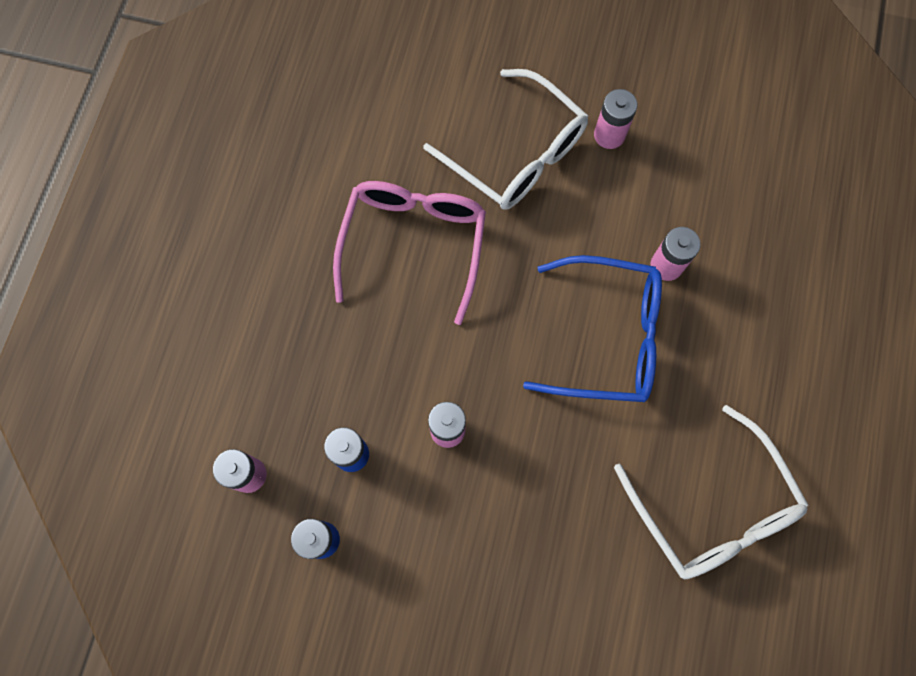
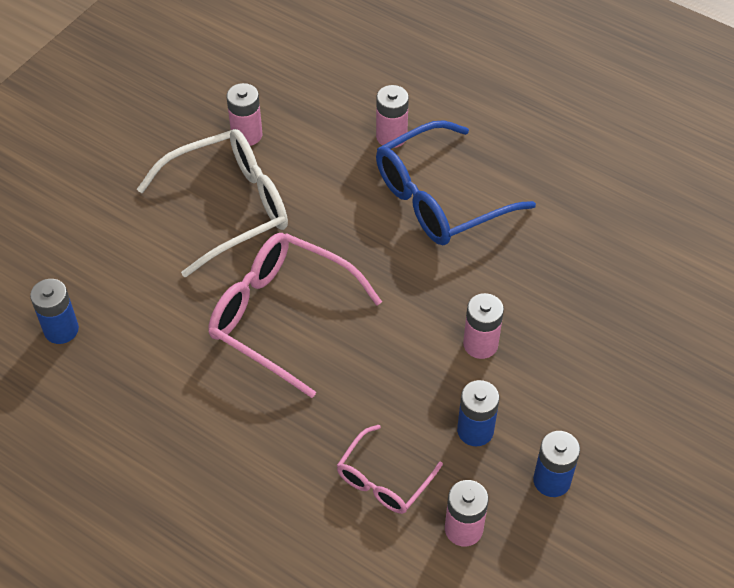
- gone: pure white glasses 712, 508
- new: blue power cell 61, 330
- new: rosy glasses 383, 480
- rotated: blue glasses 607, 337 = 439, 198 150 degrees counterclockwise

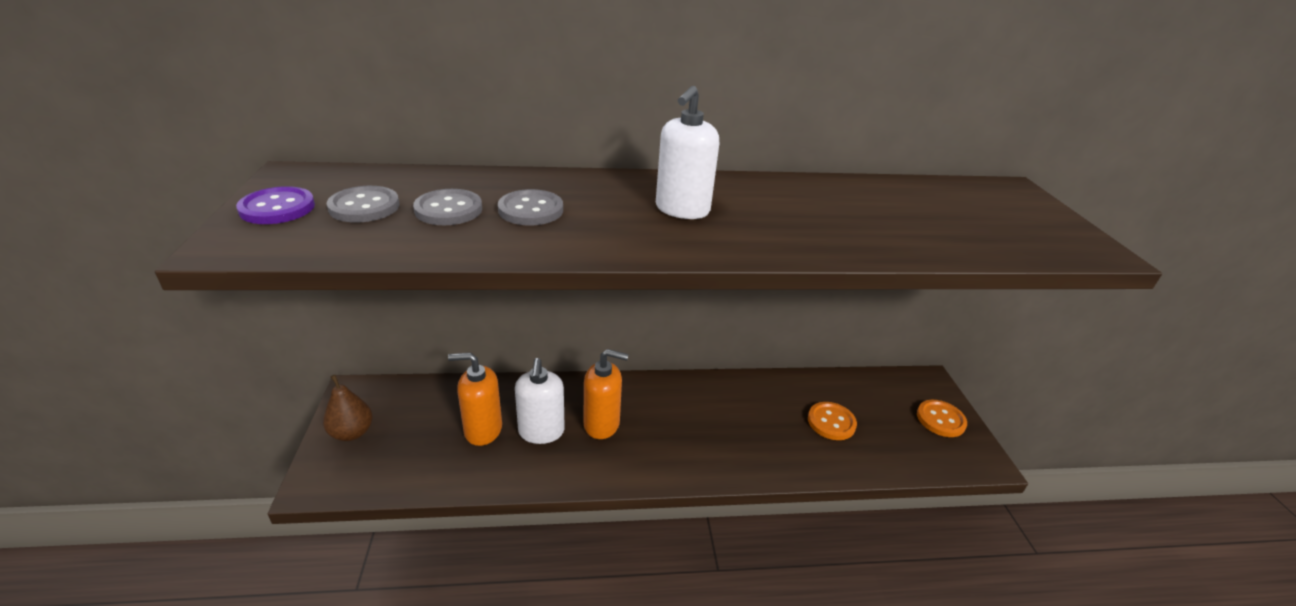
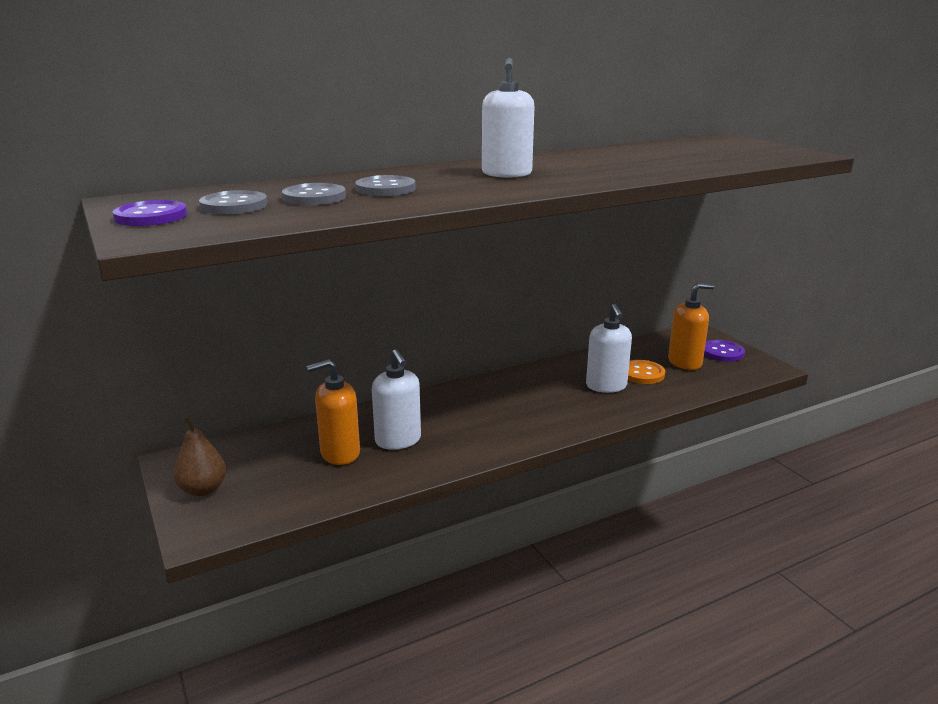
- new: pure white soap pump 606, 386
- shifted: orange soap pump 602, 424 to 685, 362
- repainted: orange sewing button 940, 419 to purple sewing button 722, 352

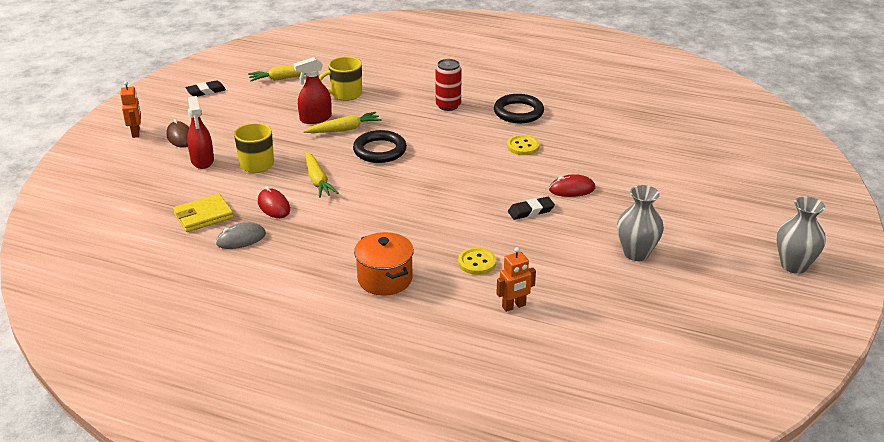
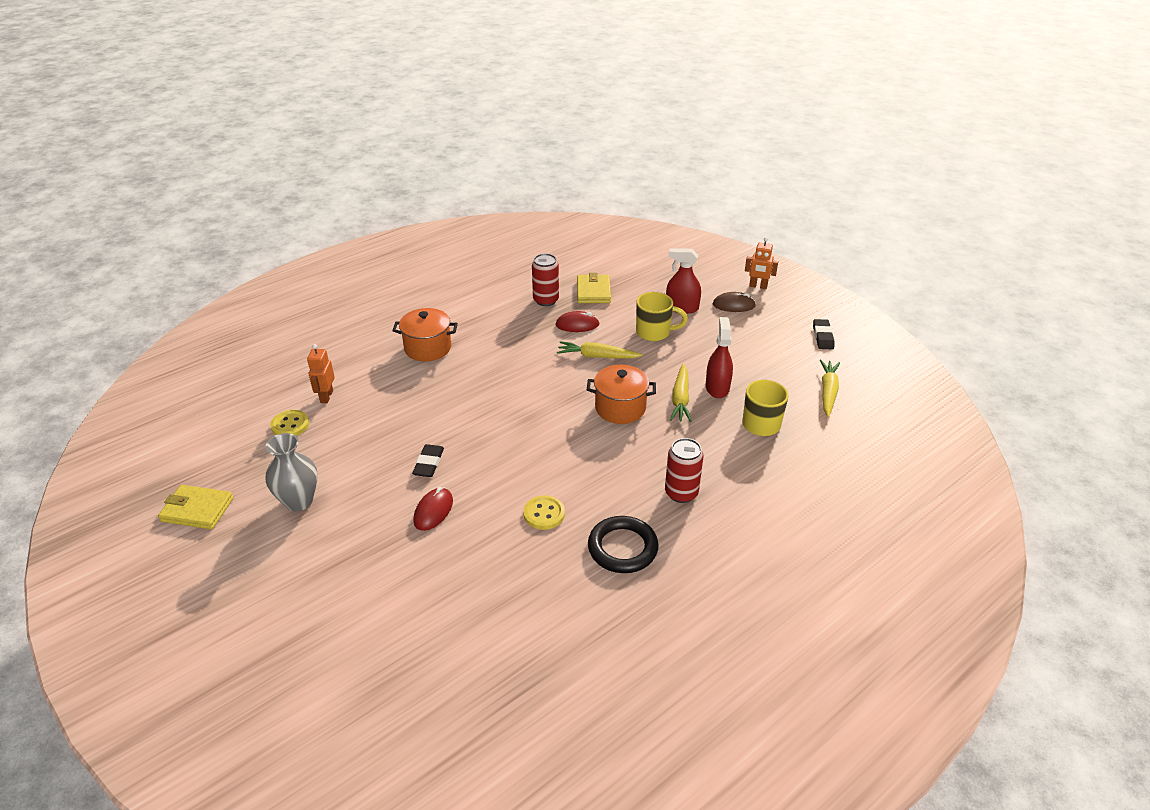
- gone: ash-grey tall vase 794, 265
- new: bright yellow wallet 197, 510
- shifted: bright yellow sewing button 477, 263 to 290, 425
- swapped: ash-grey PC mouse 241, 239 to crimson tin 546, 300
- swapped: black hoop 380, 150 to orange stockpot 620, 408

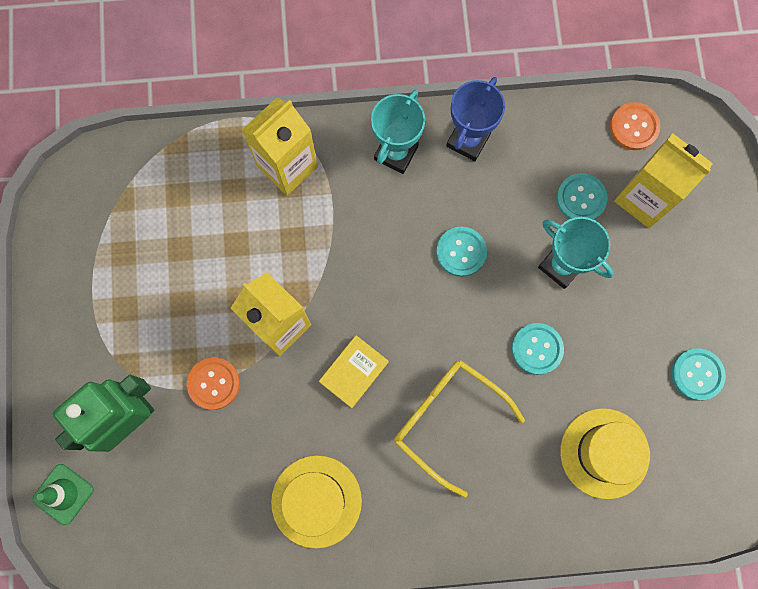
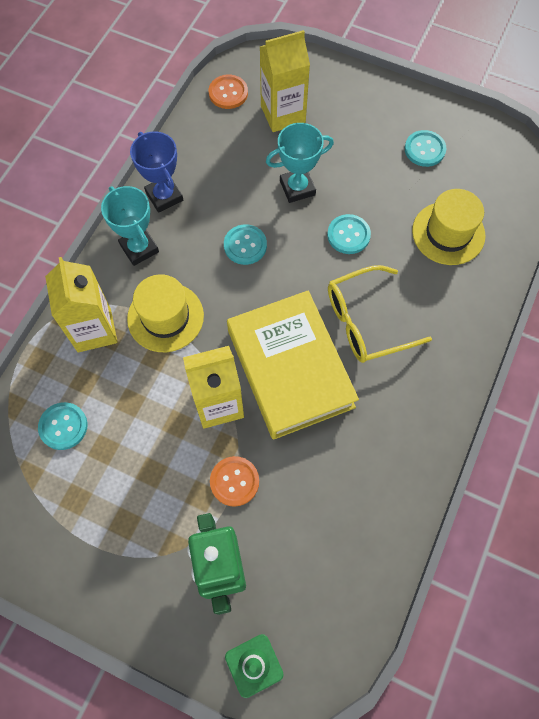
- shifted: bright yellow top hat 316, 501 to 165, 317
- shifted: aqua sewing button 581, 198 to 63, 426
- scaled: bright yellow hardback 354, 372 = 290, 368 x2.35

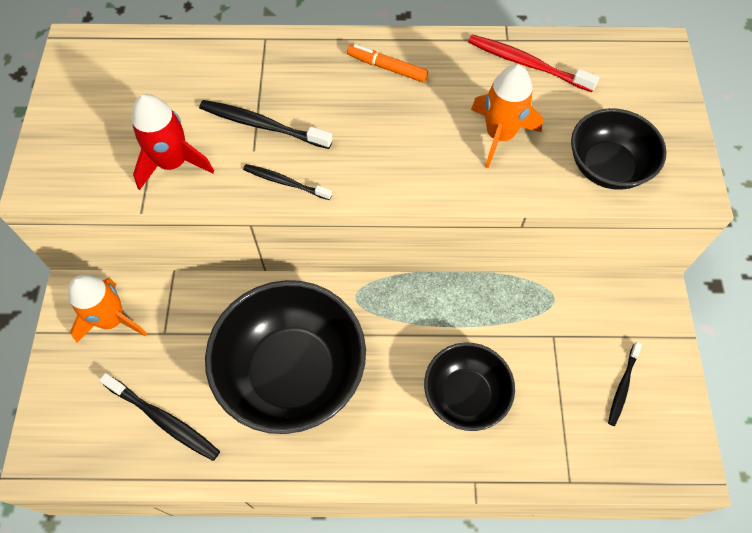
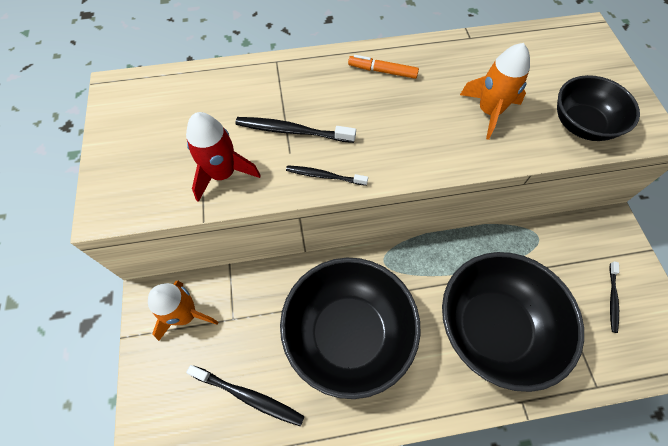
- gone: crimson tooth brush 526, 64
- scaled: black bowl 465, 395 = 493, 328 x1.74

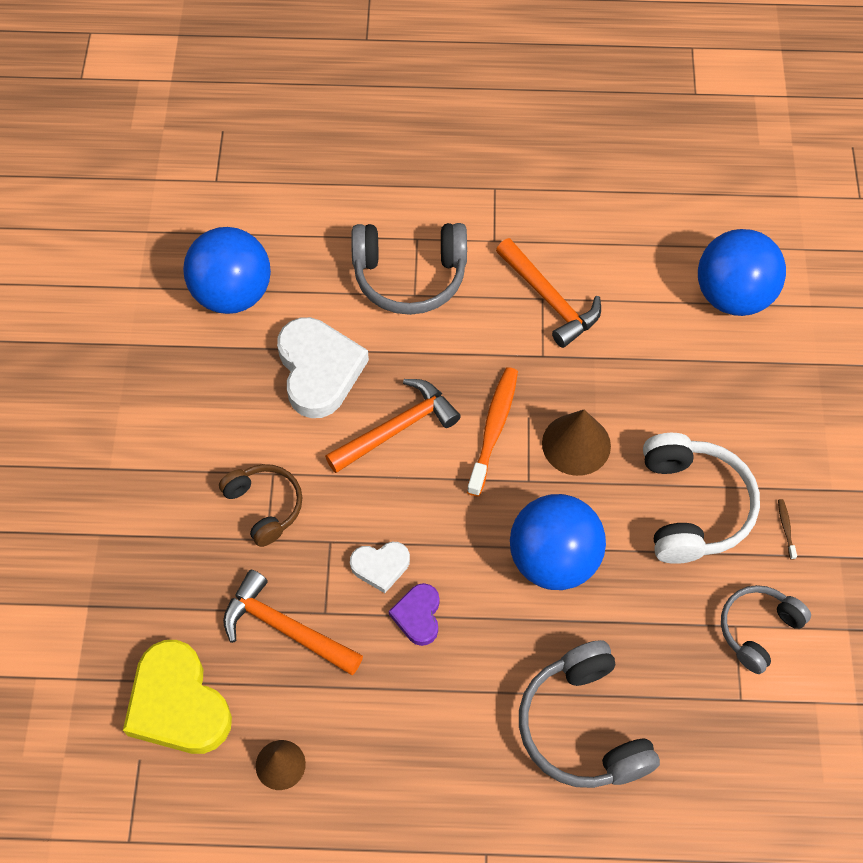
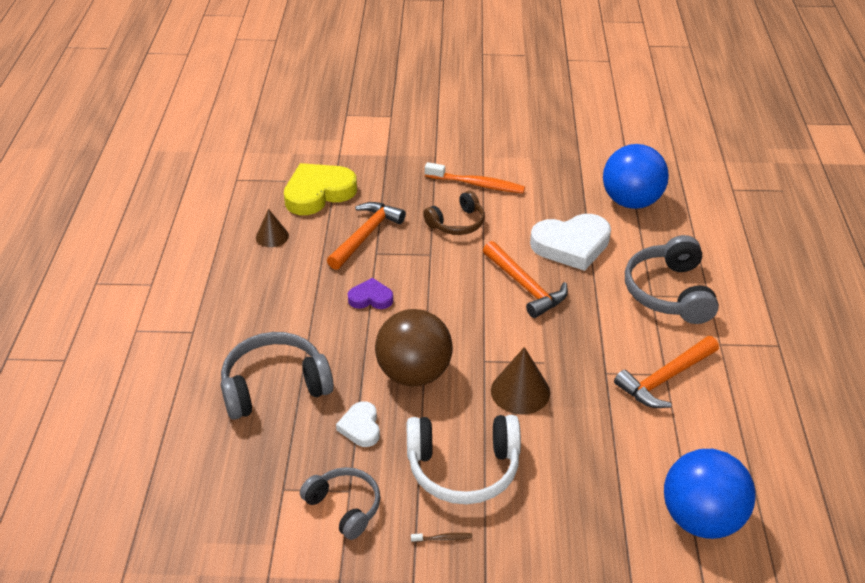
- shifted: pure white love heart 380, 566 to 361, 427
- shifted: orange tooth brush 493, 429 to 477, 184
- repainted: blue play ball 553, 559 to brown play ball 414, 373

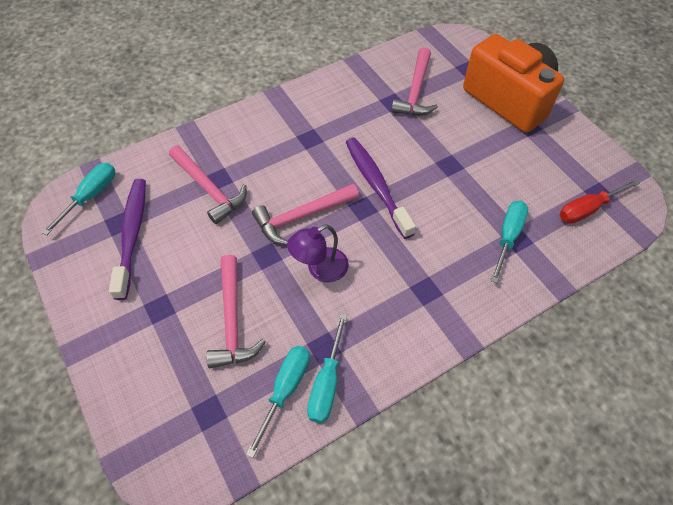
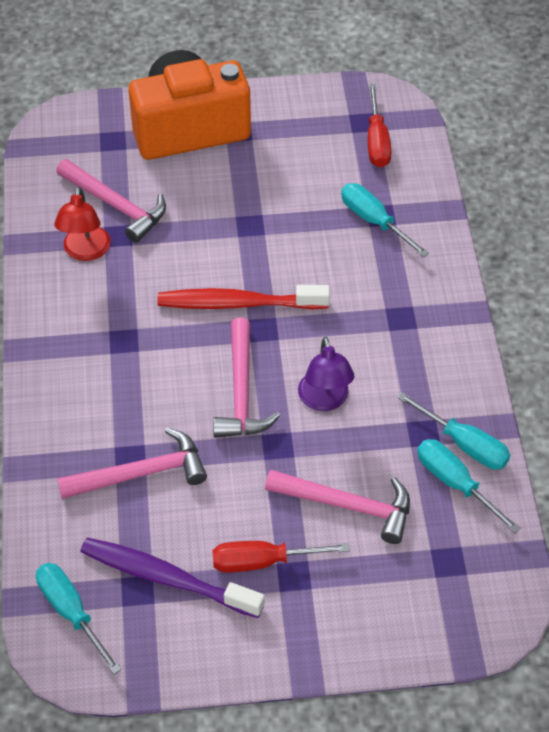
- new: crimson desk lamp 85, 252
- new: crimson flat screwdriver 262, 561
- repainted: purple tooth brush 376, 185 to crimson tooth brush 238, 303

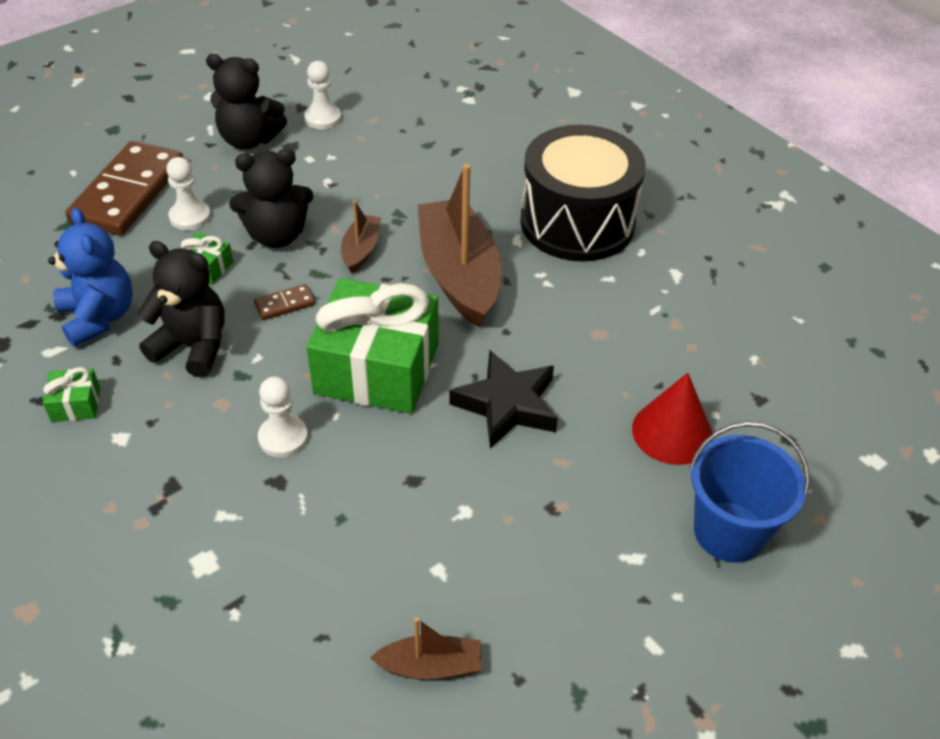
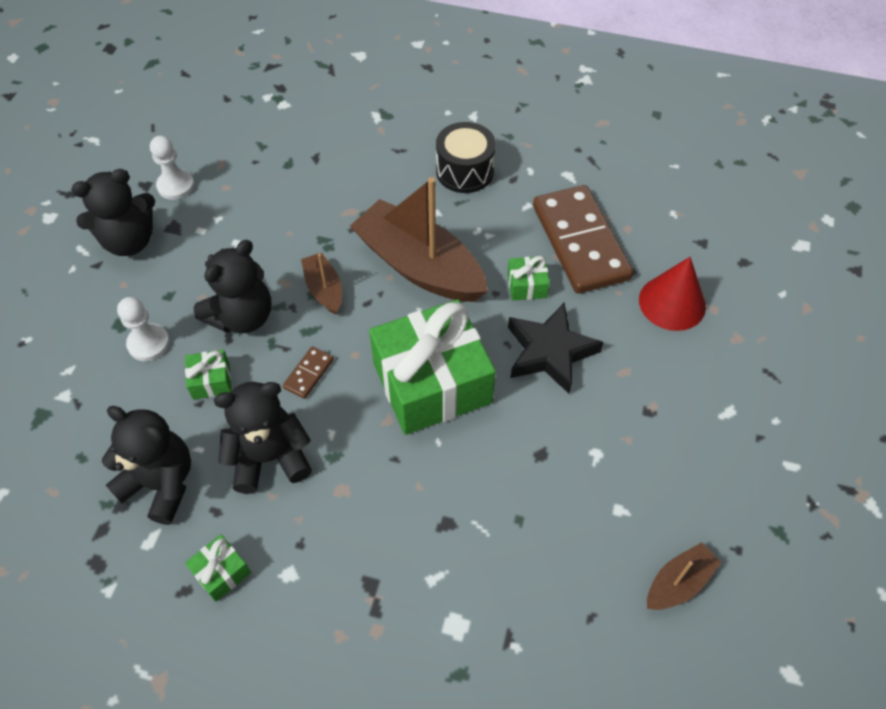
- gone: pure white chess pawn 283, 438
- gone: blue sand bucket 729, 531
- new: green wrapped gift 527, 285
- shifted: brown domino piece 128, 193 to 580, 242
- repainted: blue teddy bear 99, 317 to black teddy bear 161, 484
- scaled: black drum 577, 222 = 465, 171 x0.56

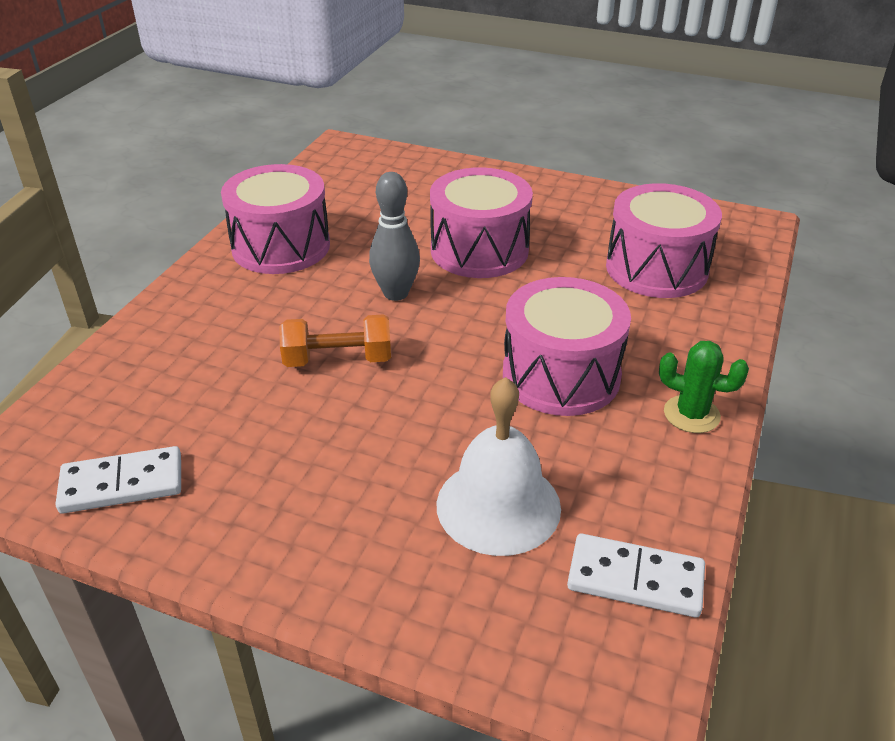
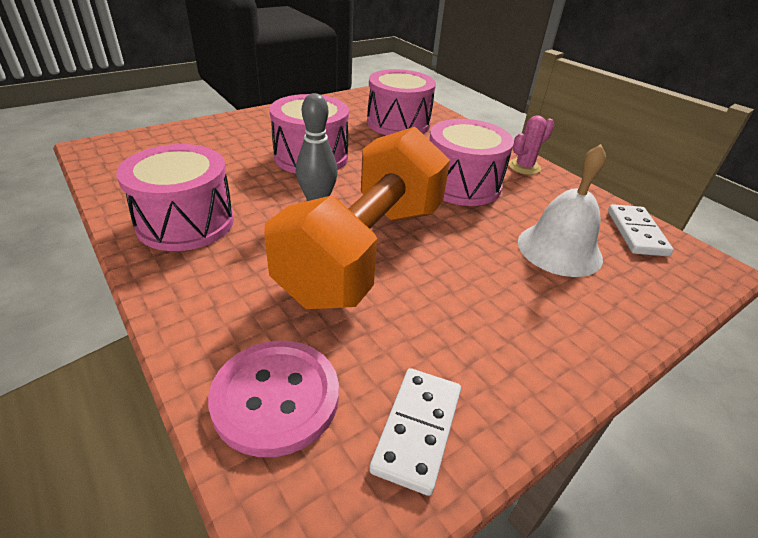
- new: rosy sewing button 276, 397
- repainted: green prickly plant 691, 414 to rosy prickly plant 524, 167
- rotated: pure white domino piece 635, 579 = 636, 233 45 degrees counterclockwise
- scaled: orange hand weight 338, 360 = 365, 251 x2.33

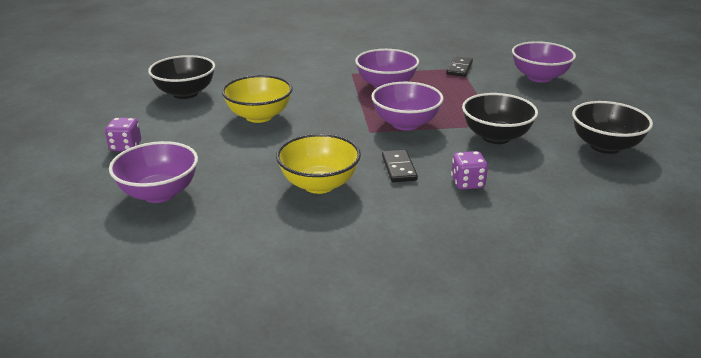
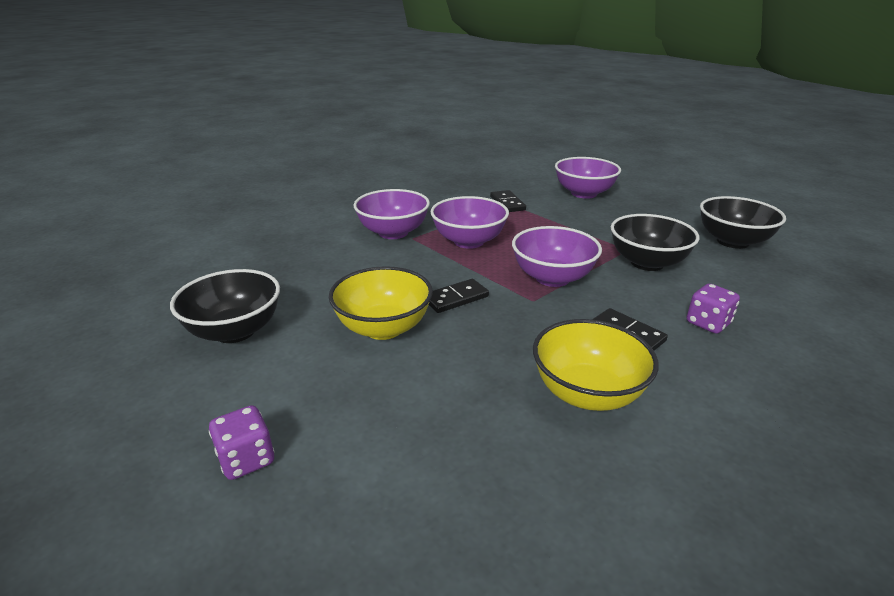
- new: black domino piece 455, 298
- shifted: purple bowl 159, 193 to 393, 233

